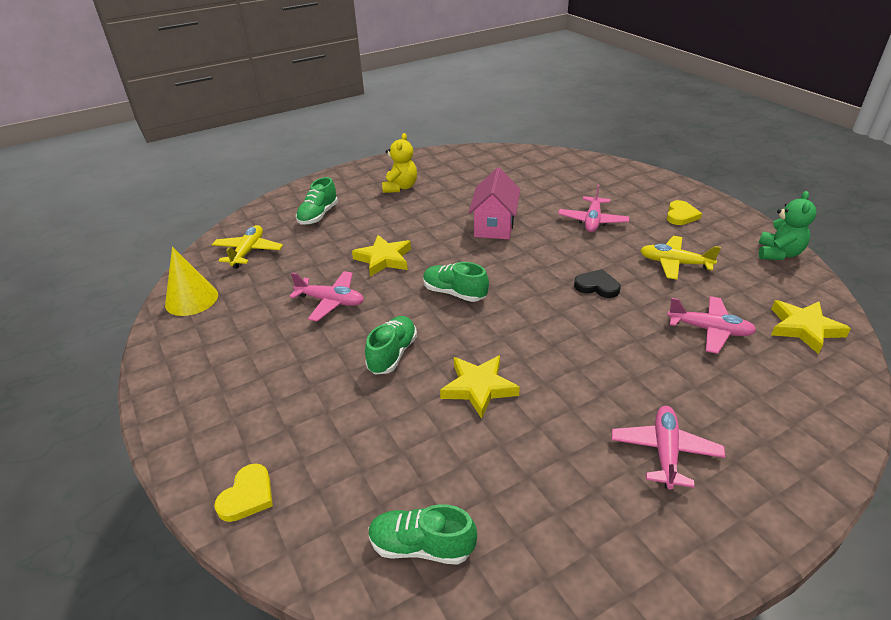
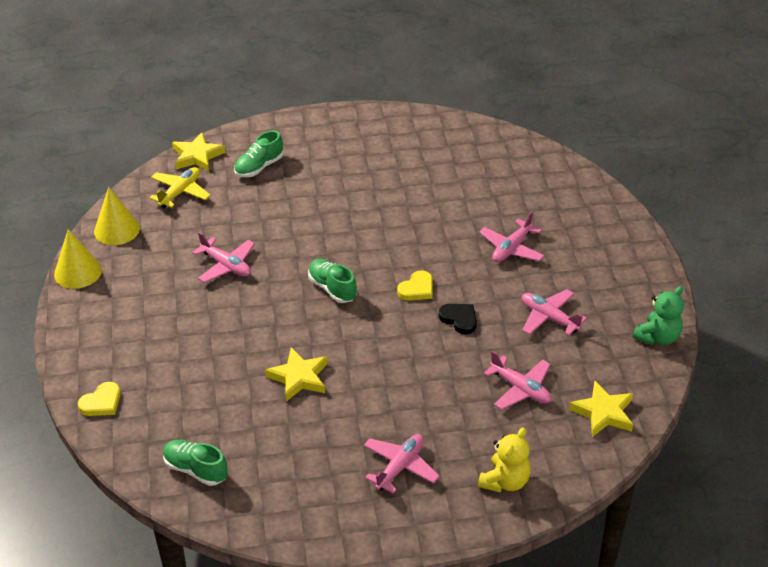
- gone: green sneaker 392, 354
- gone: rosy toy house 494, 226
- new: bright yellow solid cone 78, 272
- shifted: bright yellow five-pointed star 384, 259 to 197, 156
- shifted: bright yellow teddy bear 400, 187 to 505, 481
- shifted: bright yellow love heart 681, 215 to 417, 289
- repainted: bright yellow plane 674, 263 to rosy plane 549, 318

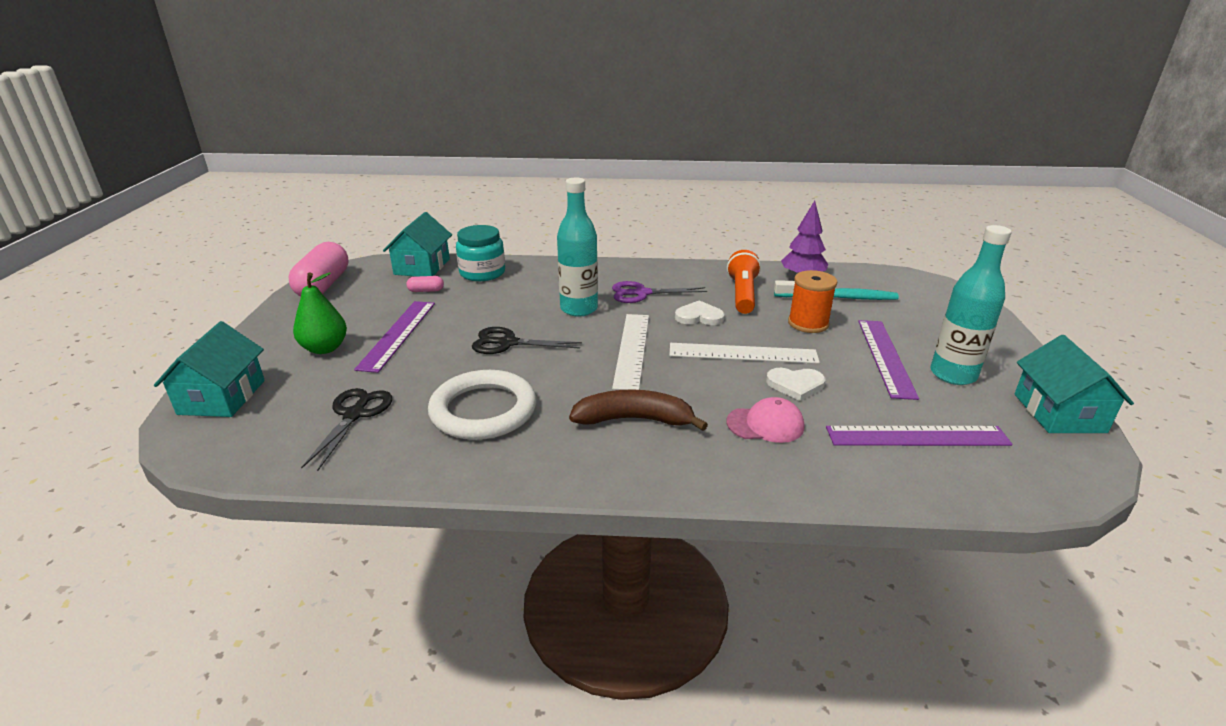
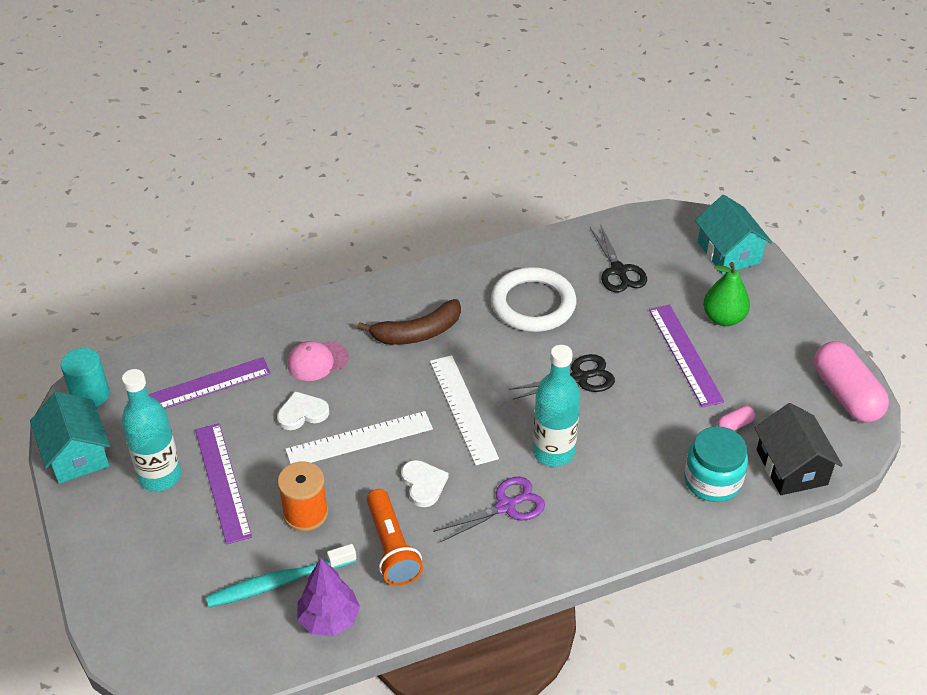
- new: aqua cylinder 90, 395
- repainted: aqua toy house 422, 267 to black toy house 791, 467
- rotated: pure white love heart 699, 316 = 423, 484 90 degrees counterclockwise

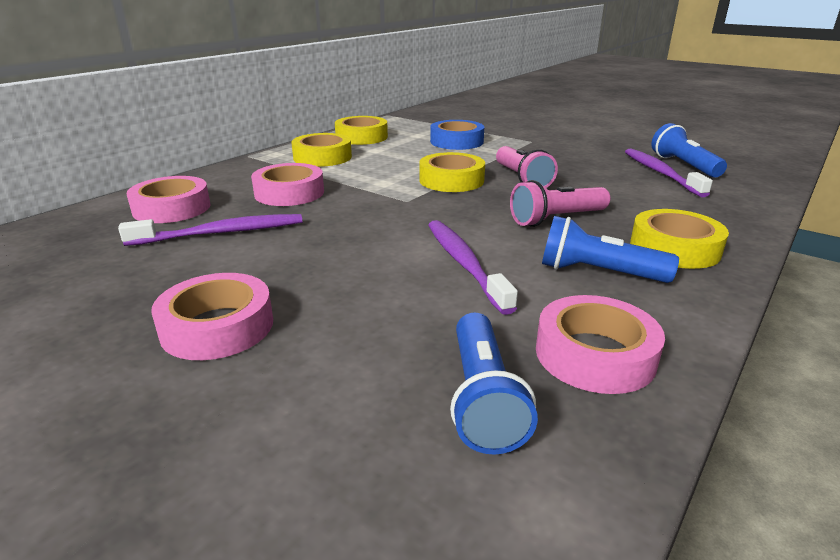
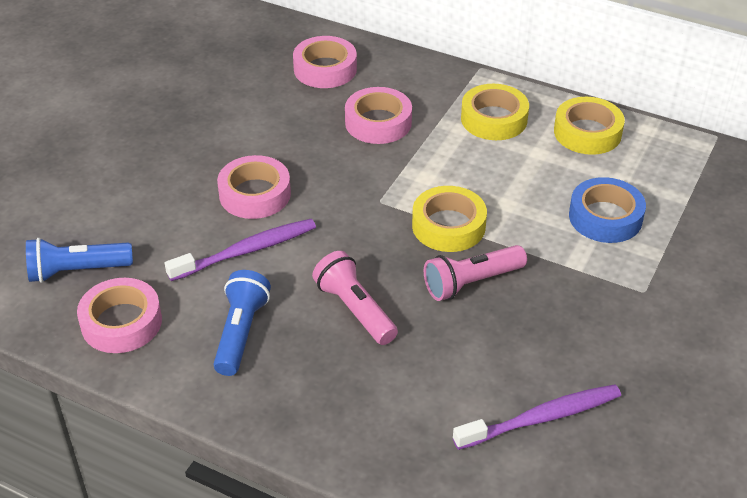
- gone: purple tooth brush 221, 233
- gone: bright yellow roll of tape 674, 248
- gone: blue pocket torch 683, 165
- shifted: rosy roll of tape 217, 326 to 255, 194

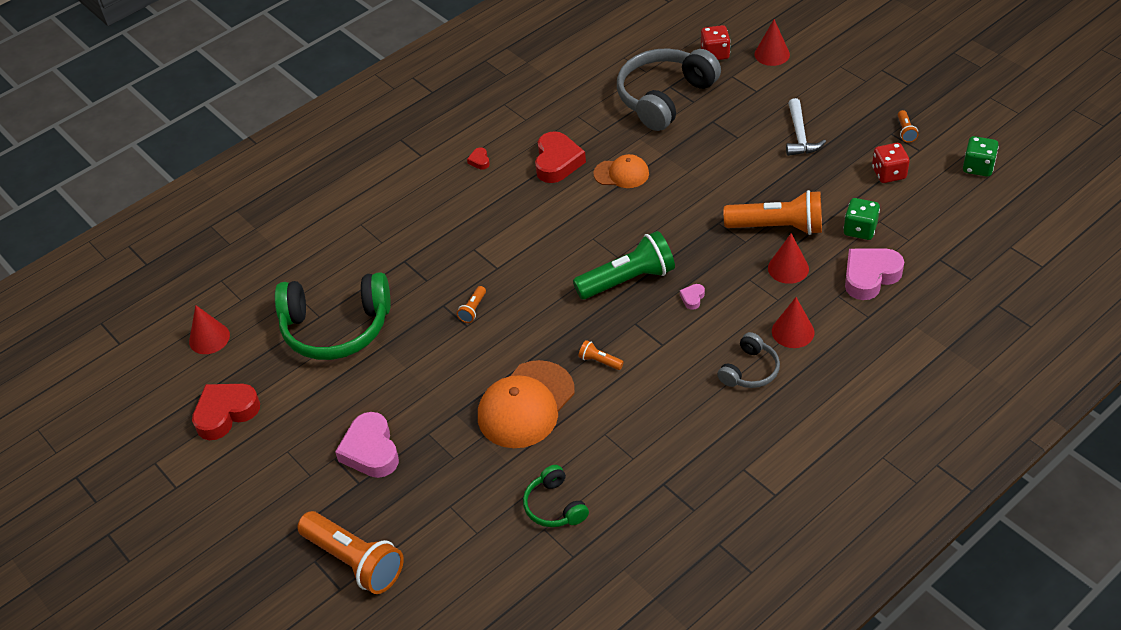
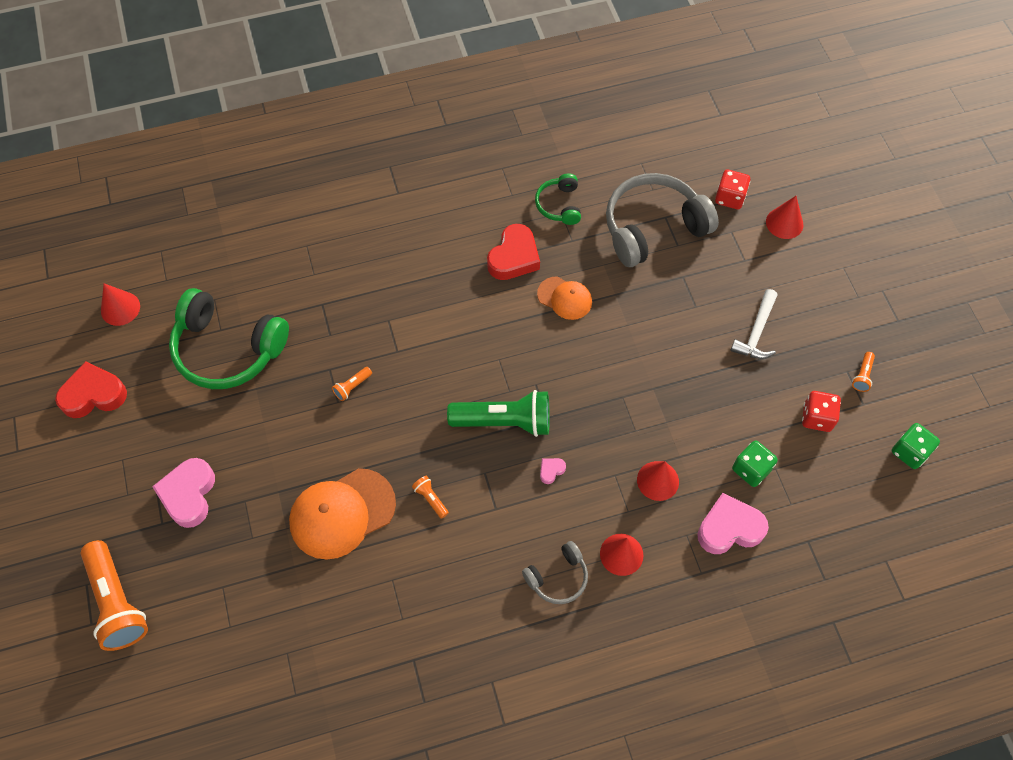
- gone: crimson love heart 479, 161
- gone: orange pocket torch 777, 227
- shifted: green headset 554, 506 to 559, 205

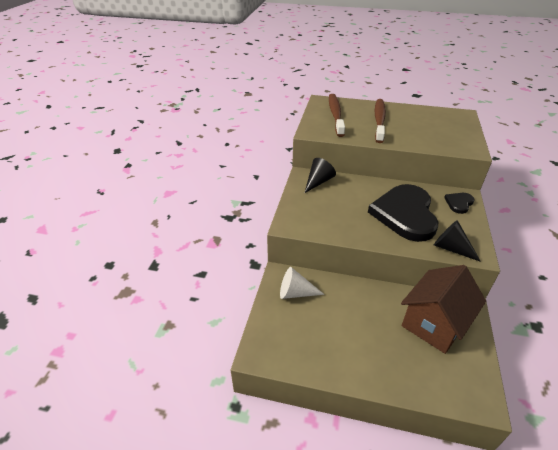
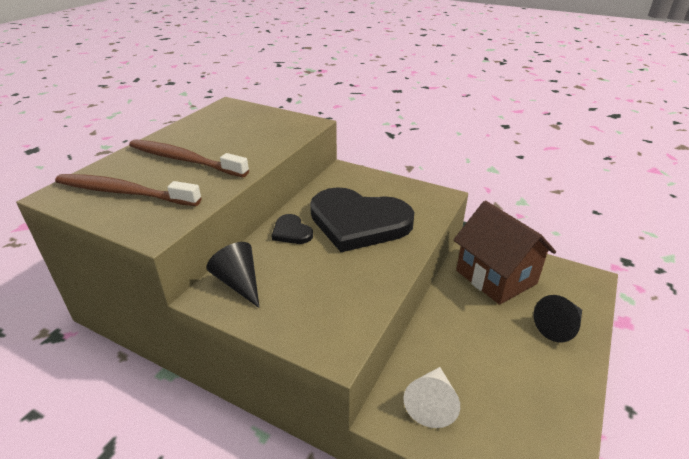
- shifted: black solid cone 451, 248 to 559, 327
- shifted: black love heart 459, 203 to 291, 232

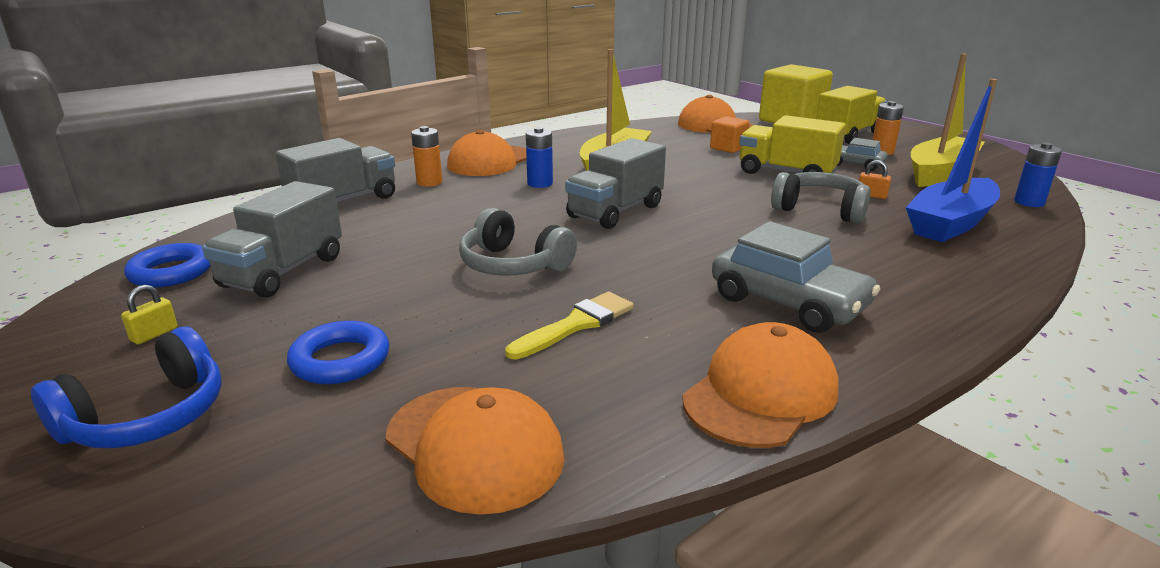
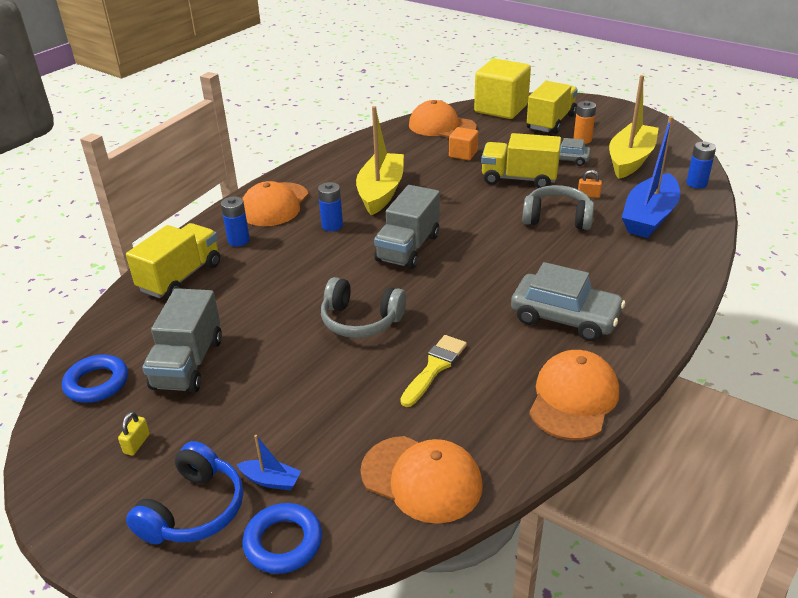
- new: blue sailboat 271, 480
- shifted: blue hoop 340, 360 to 283, 542
- repainted: ash-grey truck 343, 201 to bright yellow truck 180, 277
- repainted: orange power cell 429, 182 to blue power cell 239, 240

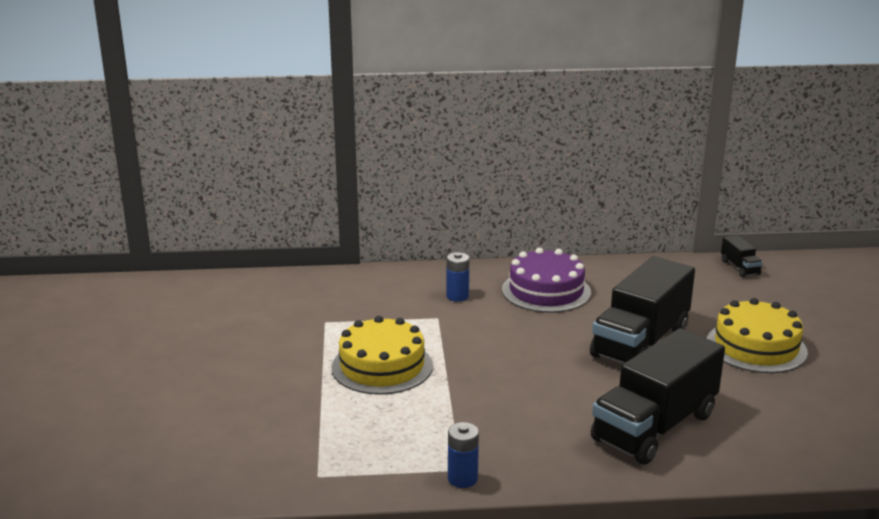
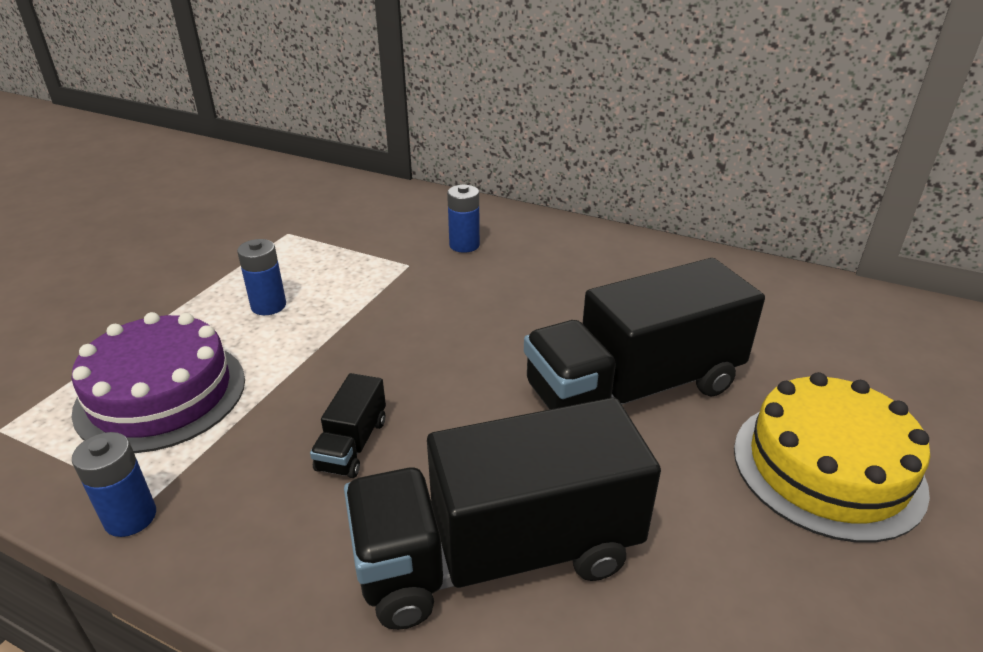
- shifted: purple layer cake 546, 291 to 161, 394
- shifted: black truck 740, 267 to 352, 444
- swapped: bright yellow layer cake 382, 366 to blue power cell 268, 306

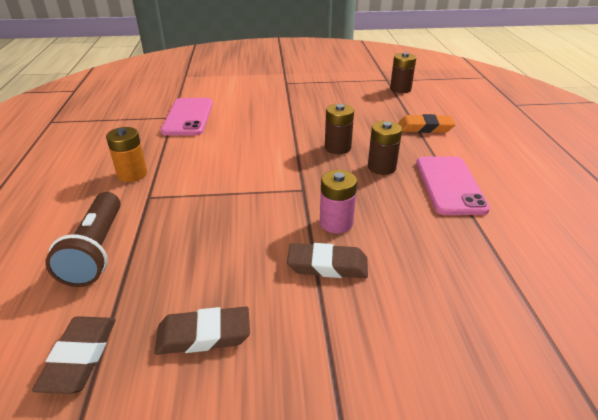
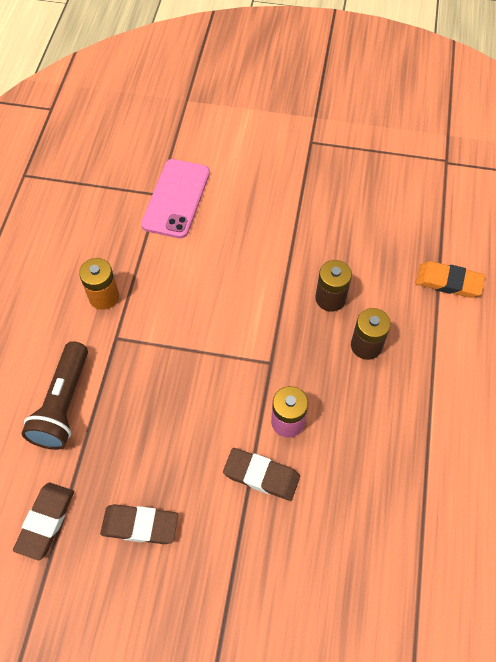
- gone: brown power cell 400, 89
- gone: rosy smartphone 449, 185

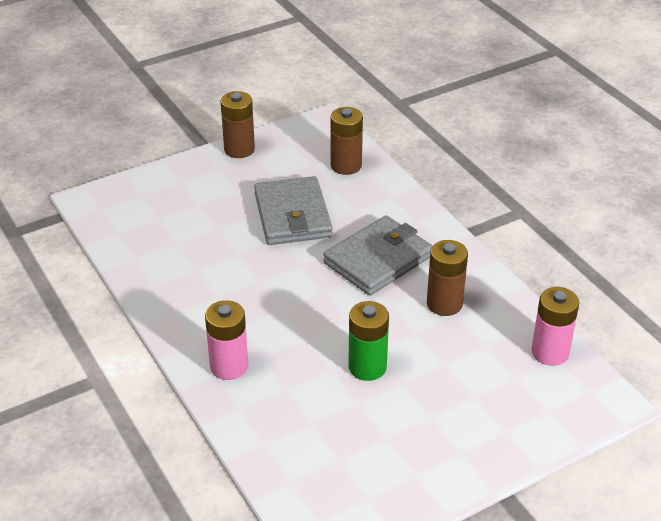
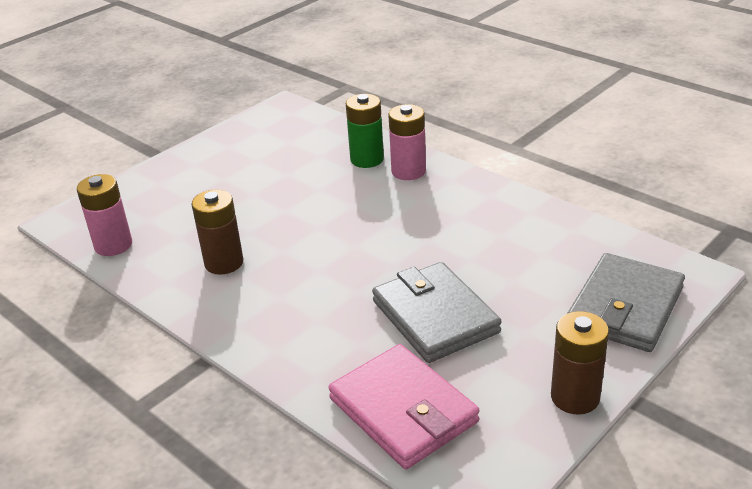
- shifted: ash-grey wallet 378, 260 to 625, 307
- shifted: green power cell 367, 367 to 367, 159
- swapped: brown power cell 346, 166 to rosy wallet 403, 410

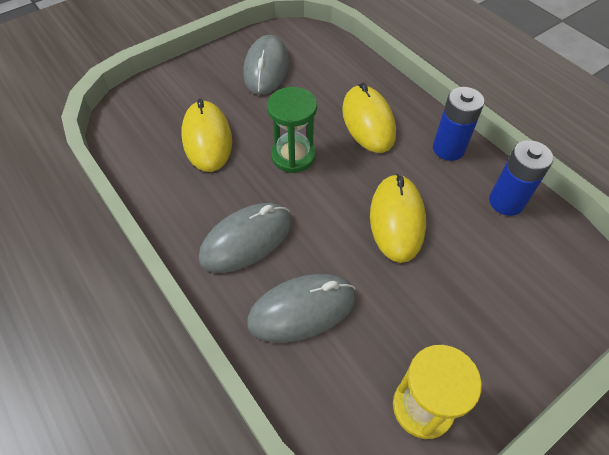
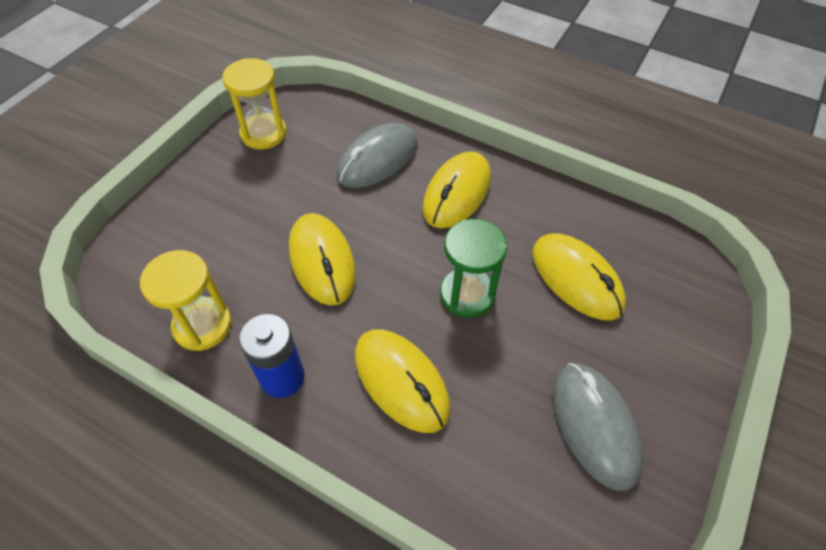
- swapped: blue power cell 506, 202 to bright yellow sand timer 202, 325
- repainted: ash-grey PC mouse 246, 240 to bright yellow PC mouse 457, 193

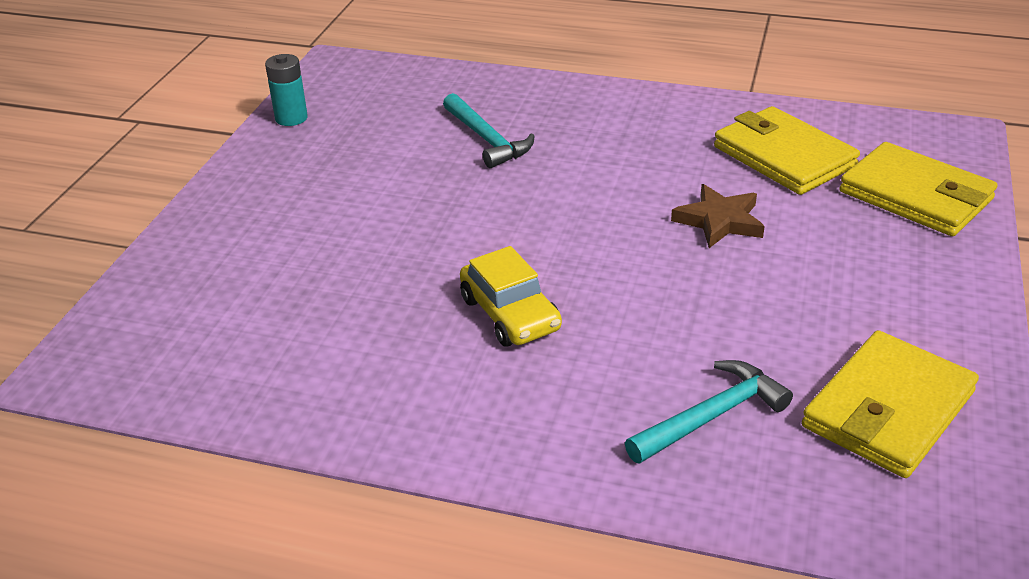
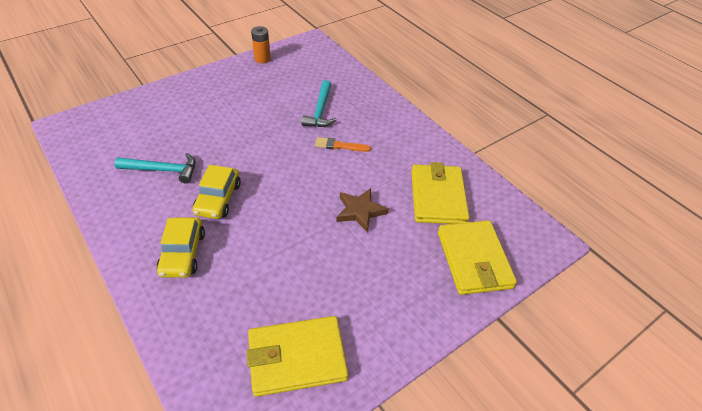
- new: bright yellow automobile 183, 253
- new: orange paintbrush 339, 146
- shifted: aqua carpenter's hammer 711, 416 to 162, 170
- repainted: aqua power cell 291, 118 to orange power cell 262, 59

